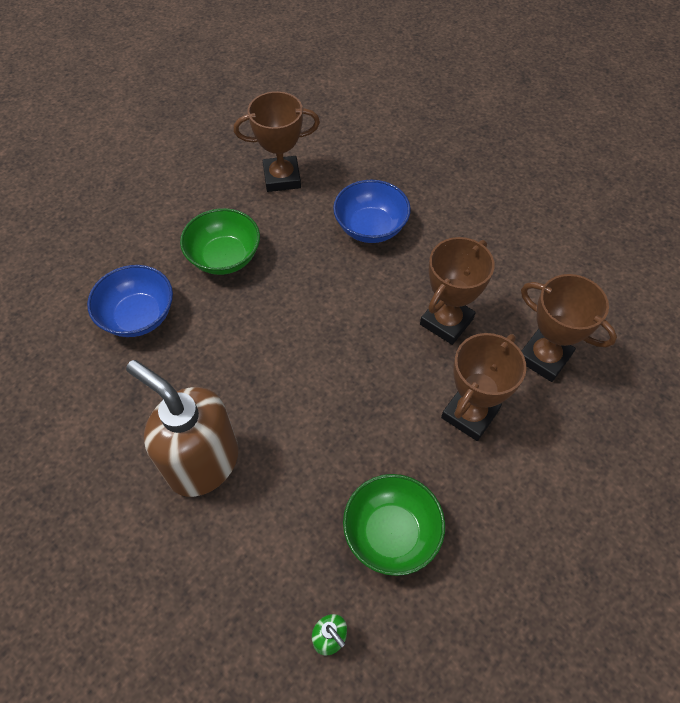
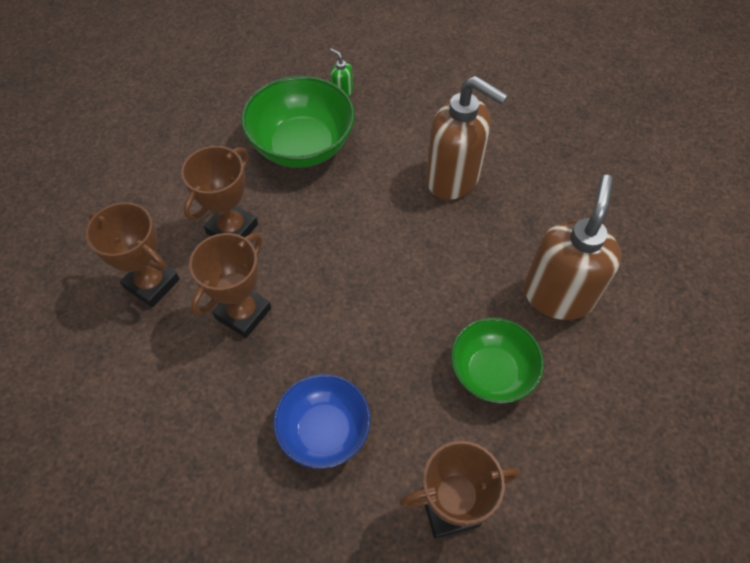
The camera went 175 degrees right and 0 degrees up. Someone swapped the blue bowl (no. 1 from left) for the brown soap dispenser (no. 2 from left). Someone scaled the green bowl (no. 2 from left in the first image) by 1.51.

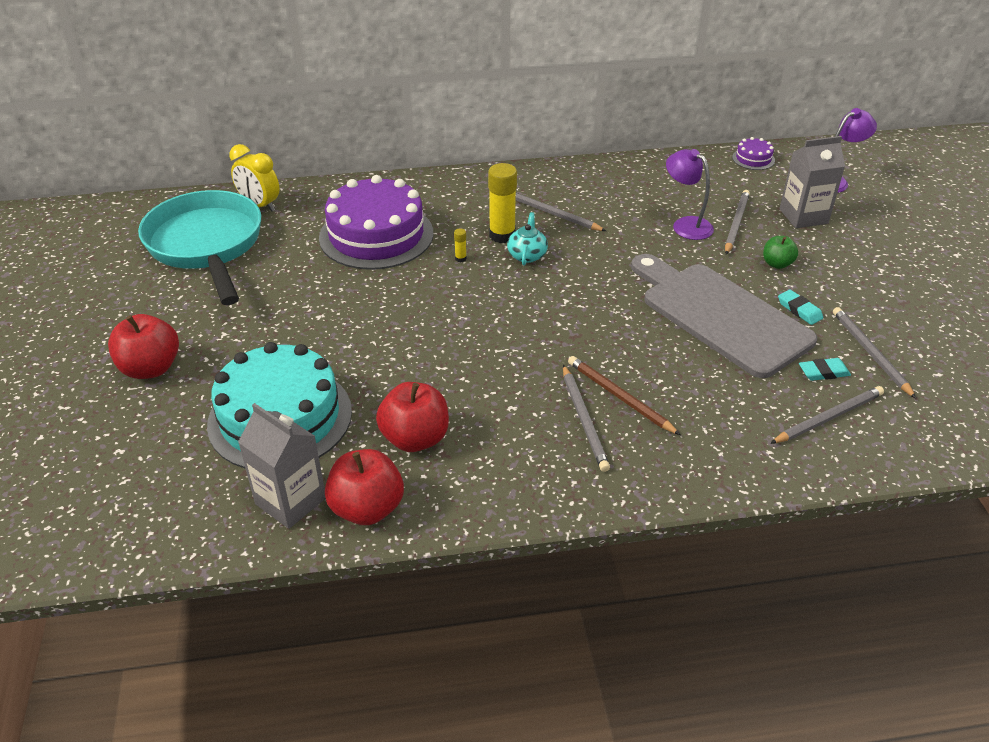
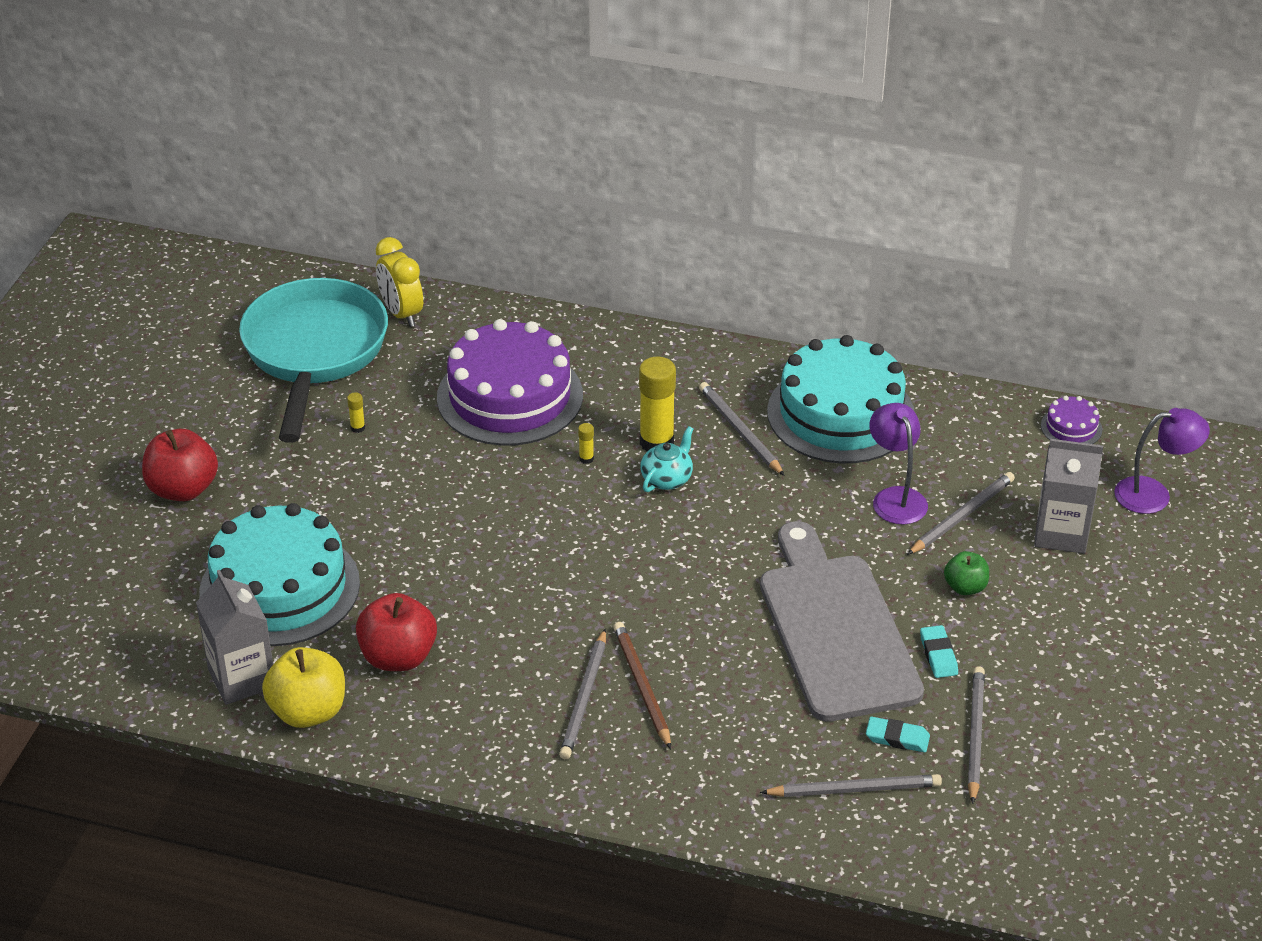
The camera went 25 degrees right and 0 degrees up. Someone repainted the red apple (no. 2 from left), which became the yellow apple. Someone put down the yellow glue stick (no. 1 from left). Someone put down the turquoise cake (no. 2 from left).

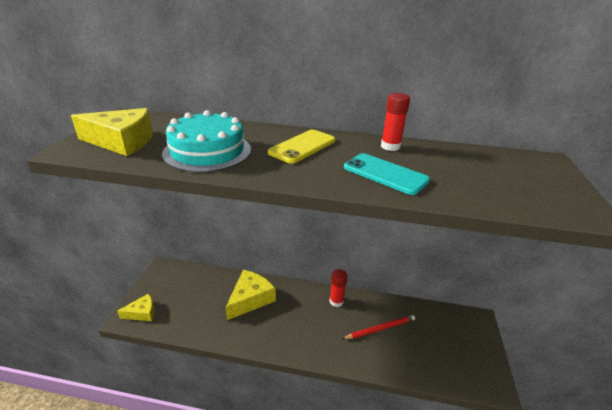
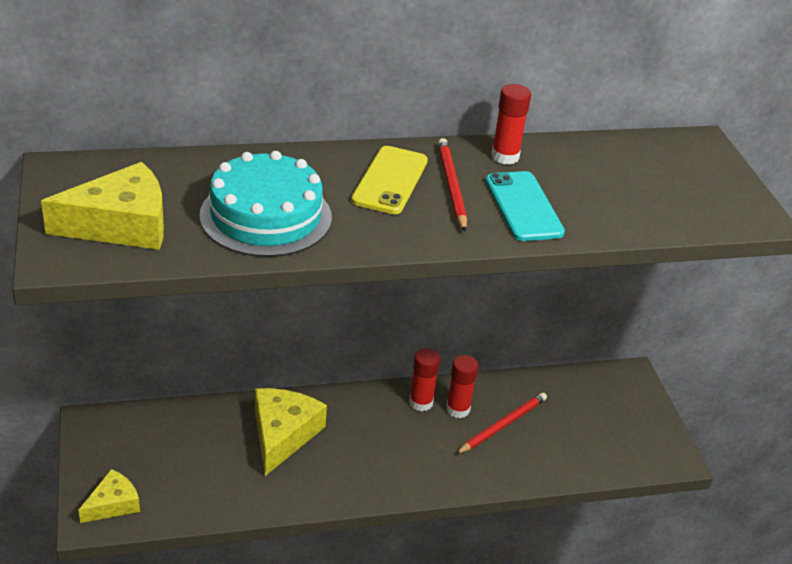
The camera went 25 degrees left and 5 degrees up. Someone rotated the turquoise phone by 60 degrees clockwise. Someone put down the red pencil (no. 1 from left). Someone put down the red glue stick (no. 2 from left).

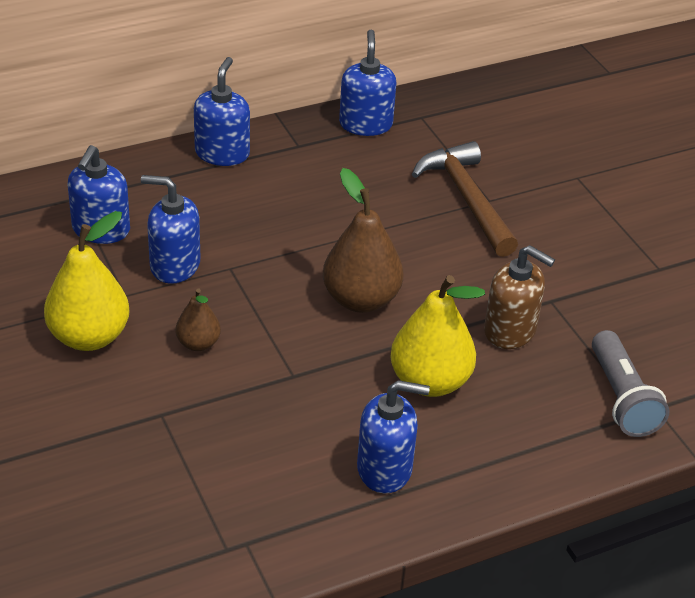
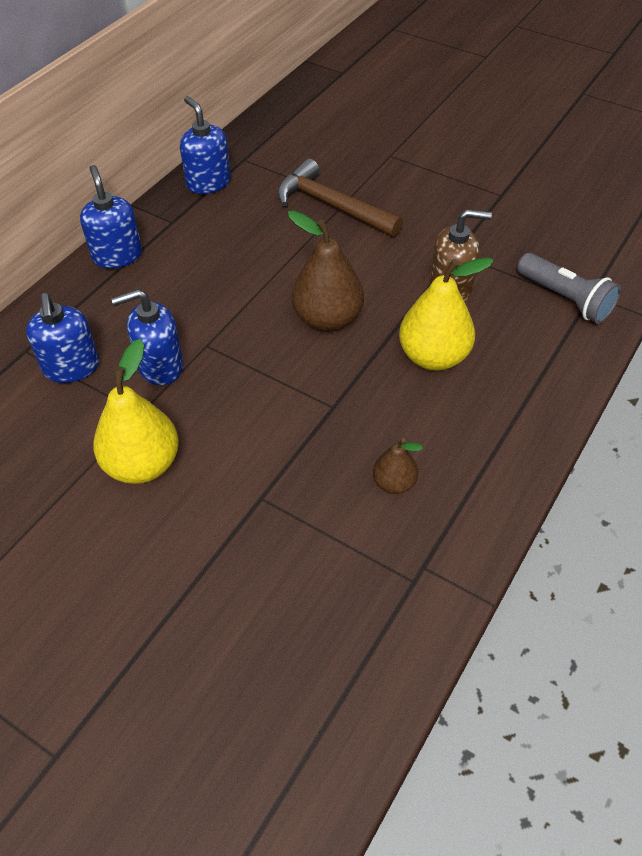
The camera went 30 degrees left and 10 degrees up. Someone carried the brown pear (no. 1 from left in the first image). Someone took away the blue soap dispenser (no. 5 from left).

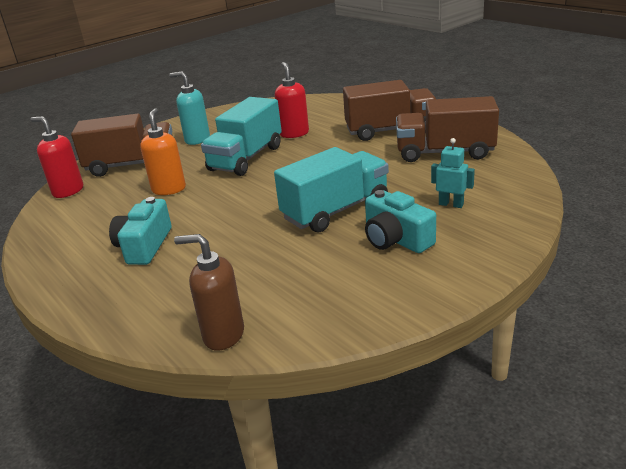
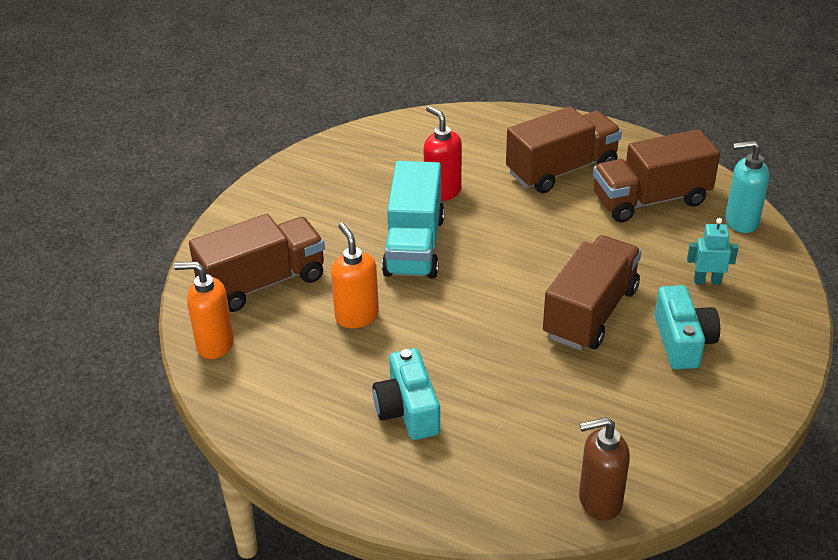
The camera went 25 degrees left and 10 degrees up. Someone repainted the red soap dispenser (no. 1 from left), which became the orange soap dispenser (no. 1 from left). Someone carried the turquoise soap dispenser. Someone repainted the turquoise truck (no. 2 from left), which became the brown truck (no. 3 from left). Someone rotated the turquoise camera (no. 2 from left) by 120 degrees counterclockwise.

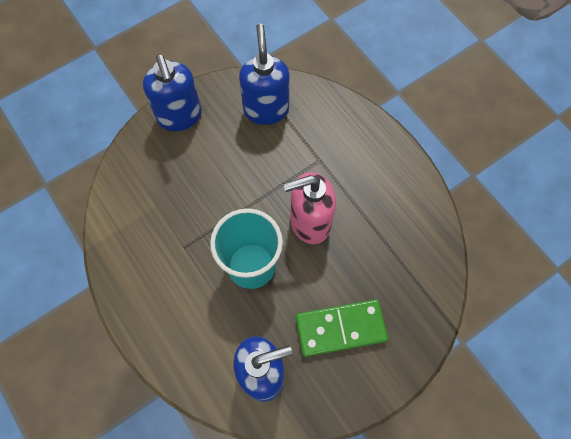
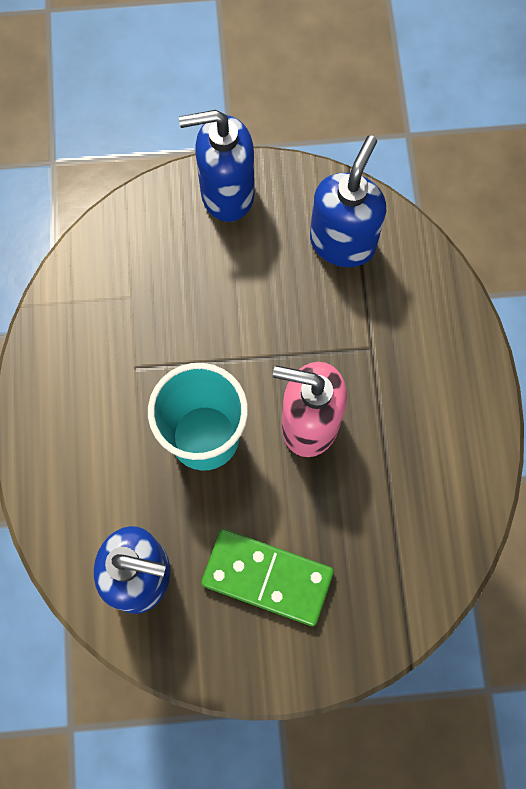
The camera went 30 degrees right and 5 degrees up. Someone rotated the blue soap dispenser (no. 1 from left in the first image) by 75 degrees clockwise.

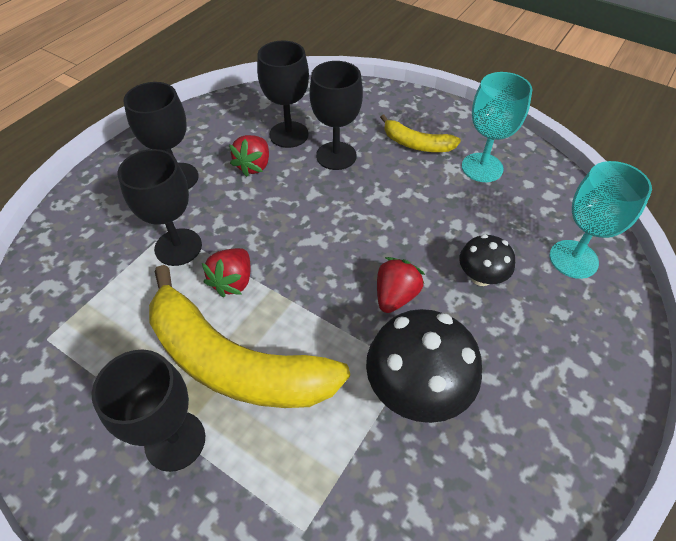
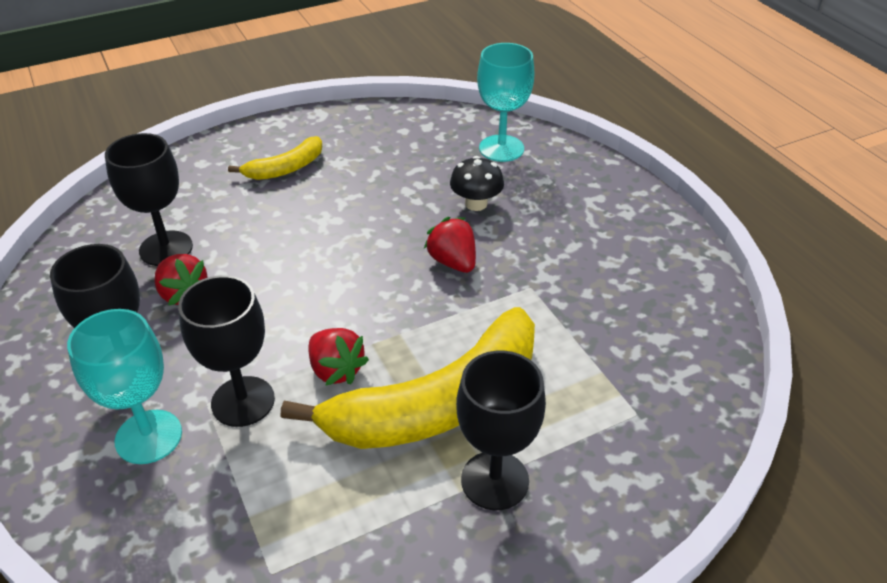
The camera went 60 degrees left and 10 degrees down. Someone took away the black goblet (no. 5 from left). Someone took away the black mushroom (no. 1 from left). Someone carried the turquoise goblet (no. 1 from left).

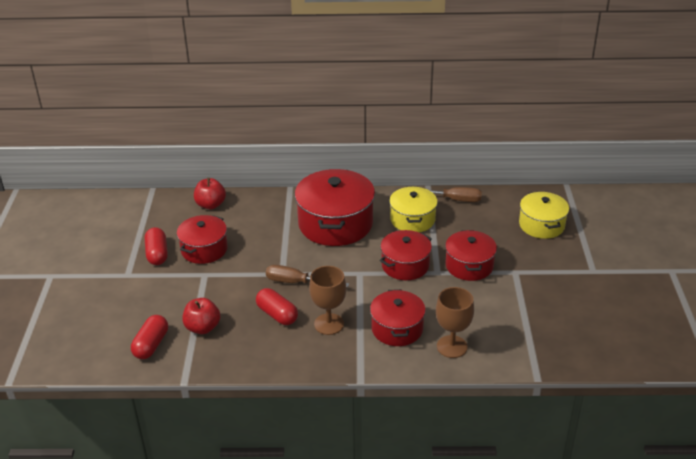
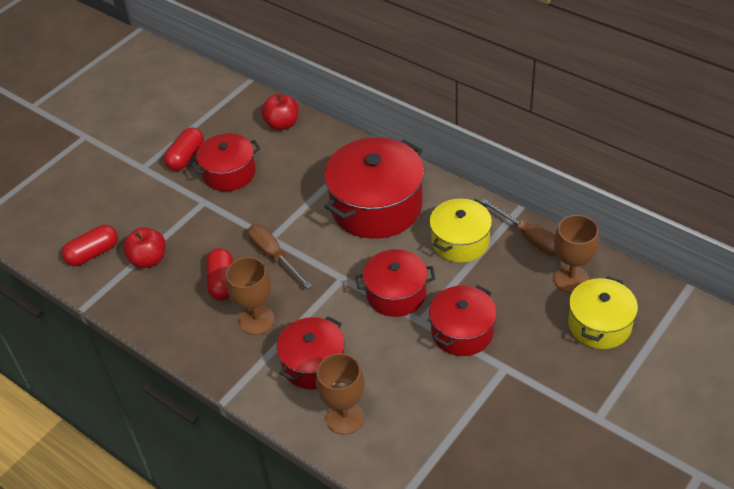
The camera went 40 degrees right and 10 degrees up. Someone put down the brown goblet (no. 3 from left).

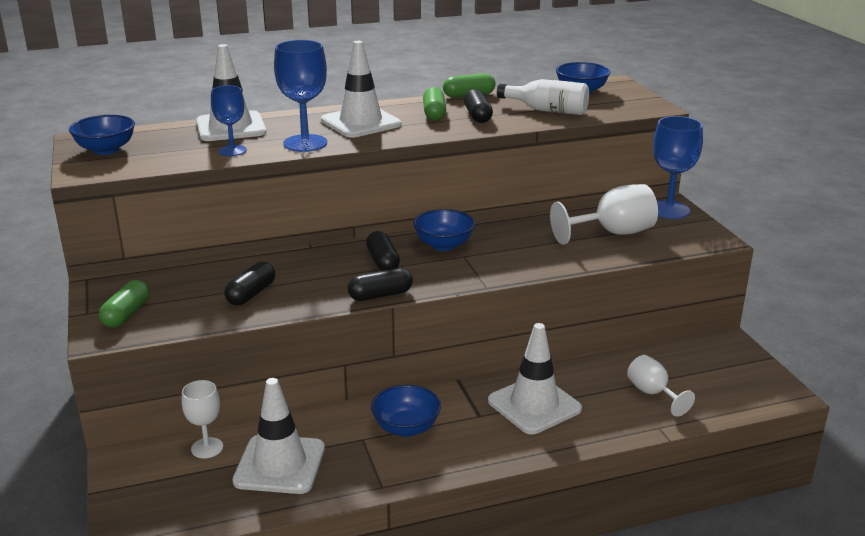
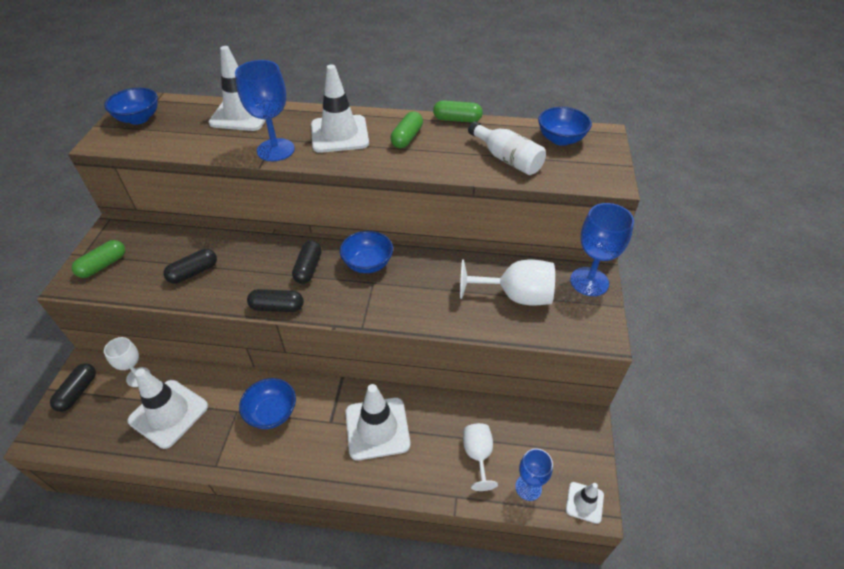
The camera went 25 degrees right and 20 degrees up. Someone carried the blue goblet (no. 1 from left in the first image). Someone carried the black capsule (no. 4 from left in the first image). Someone put down the white traffic cone (no. 5 from left).

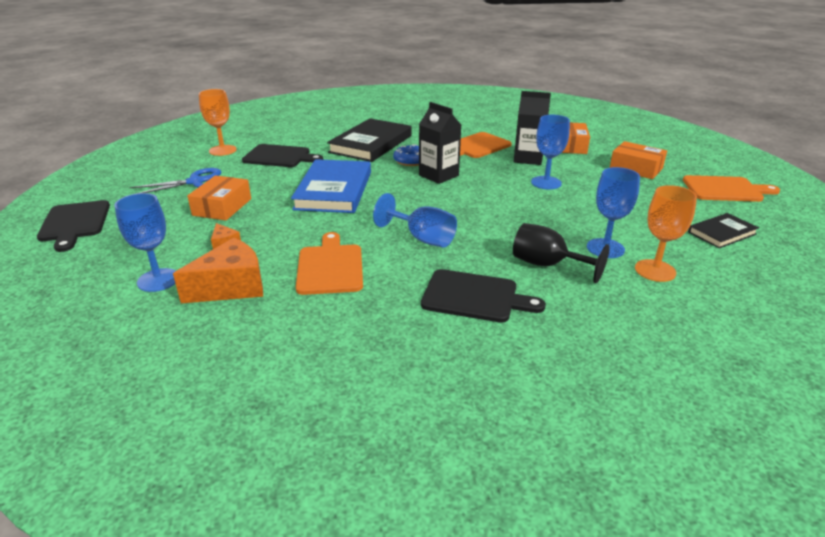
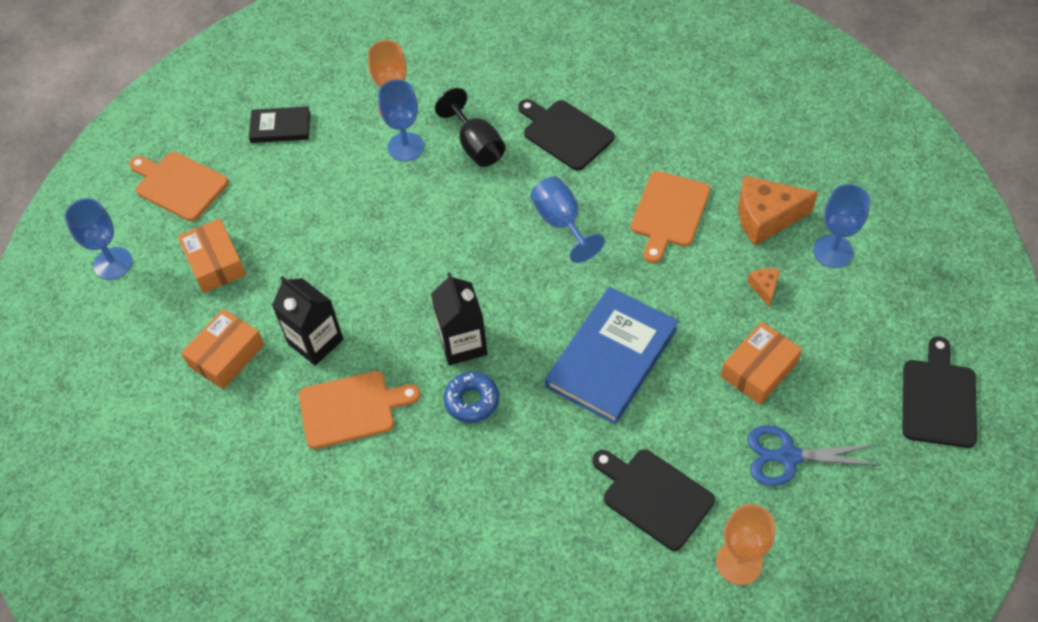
The camera went 150 degrees left and 25 degrees up. Someone took away the black book (no. 1 from left). Someone carried the blue goblet (no. 3 from left in the first image).

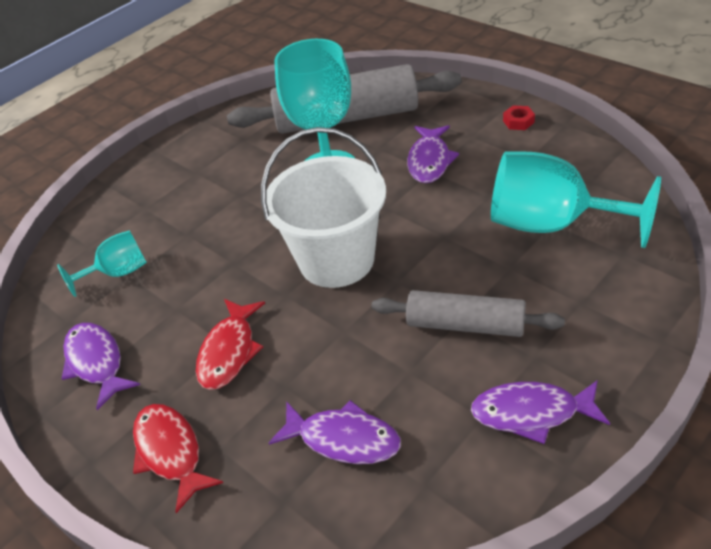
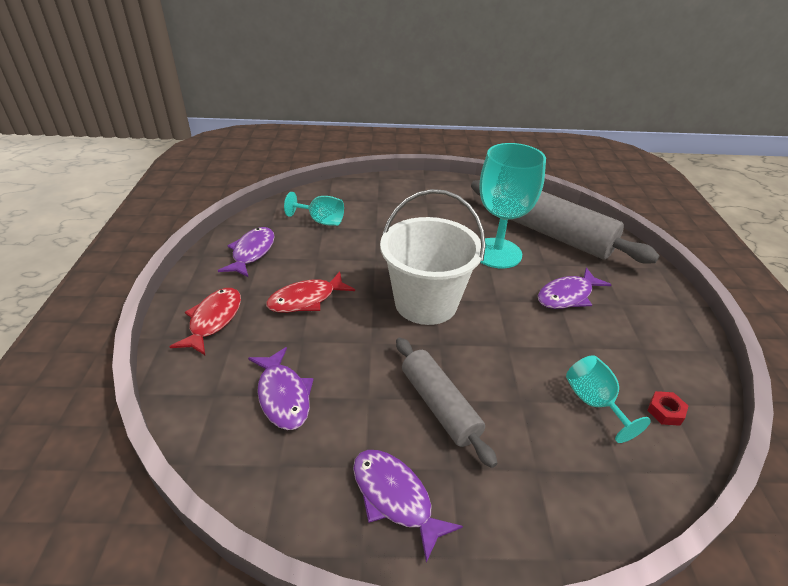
The camera went 40 degrees right and 5 degrees down. Someone scaled the turquoise goblet (no. 3 from left) by 0.54. Someone carried the red nut.

